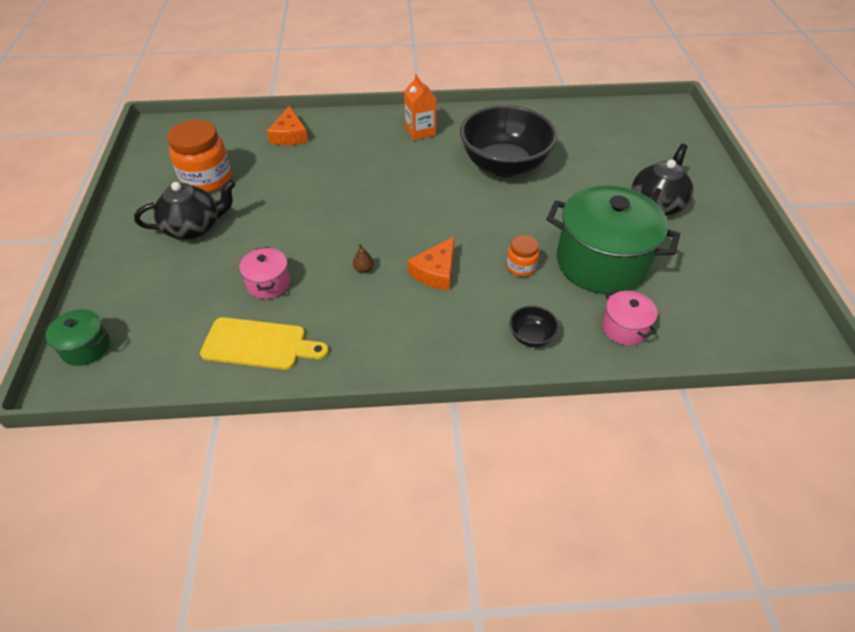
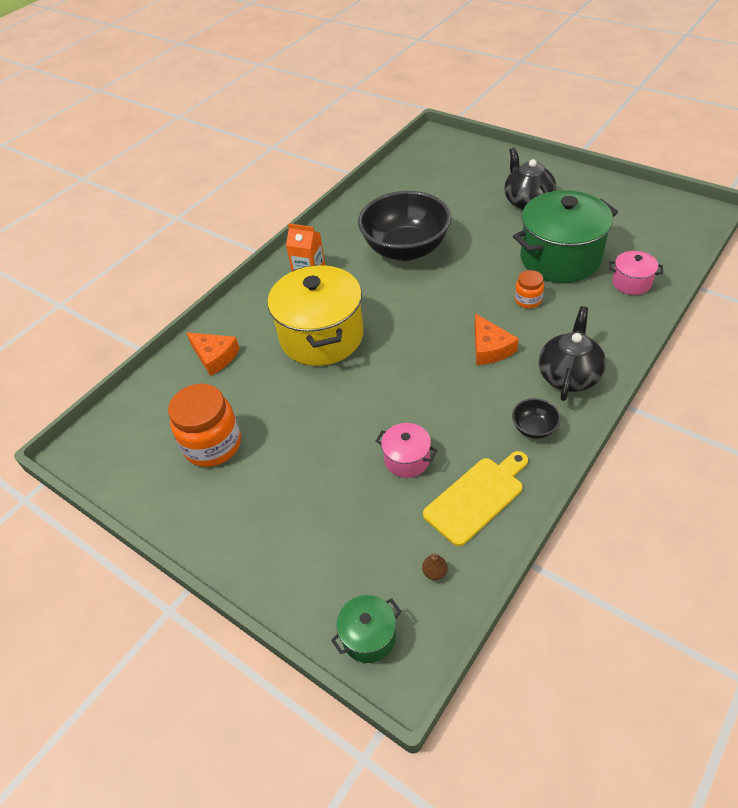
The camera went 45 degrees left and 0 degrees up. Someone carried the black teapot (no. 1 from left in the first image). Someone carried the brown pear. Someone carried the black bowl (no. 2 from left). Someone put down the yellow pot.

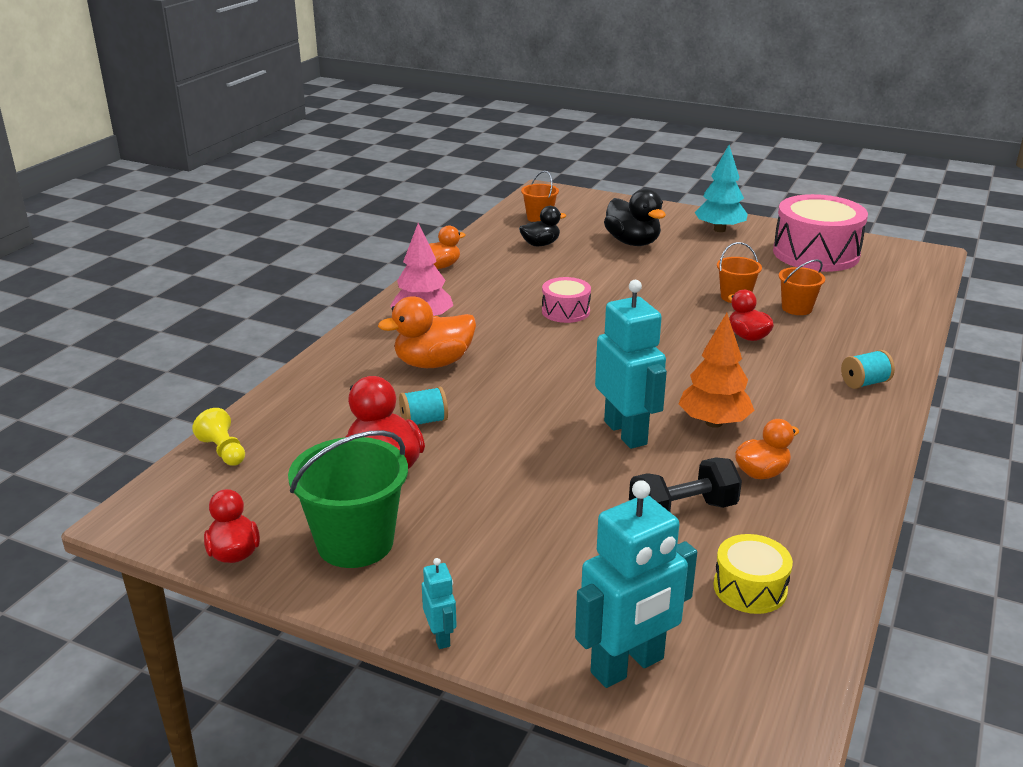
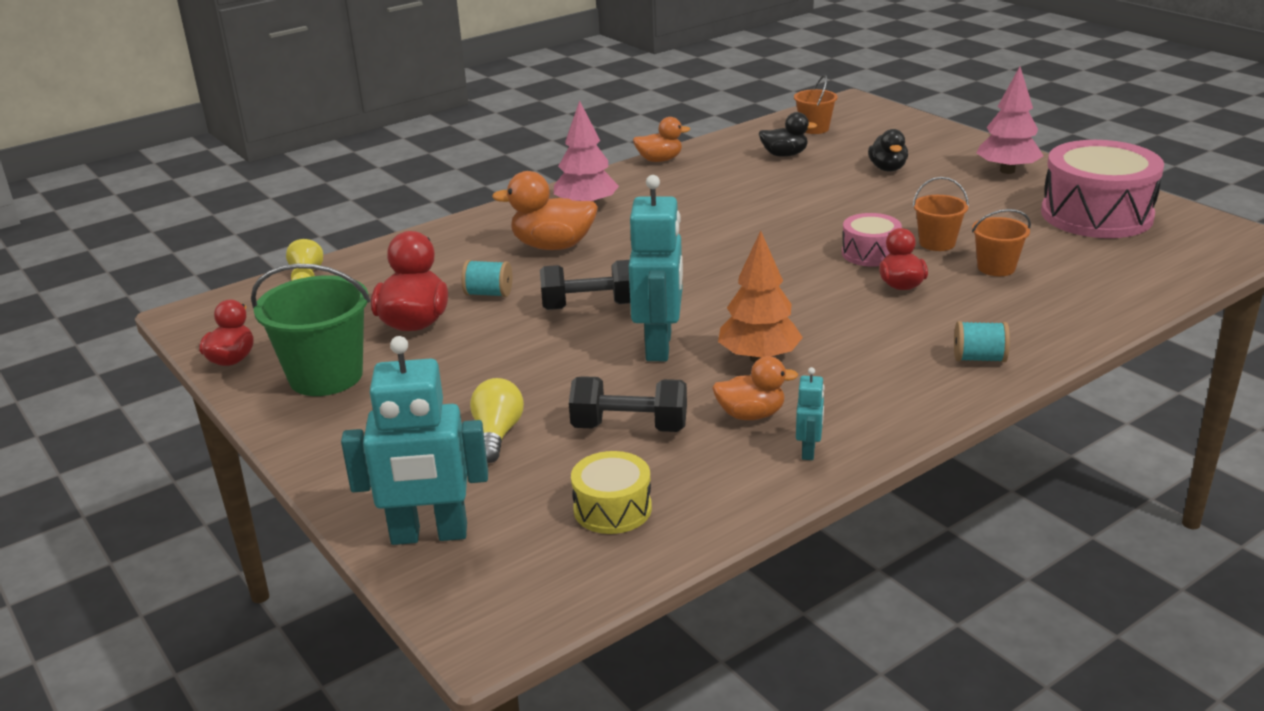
The camera went 30 degrees right and 0 degrees up. Someone carried the turquoise robot (no. 1 from left in the first image). Someone carried the pink drum (no. 1 from left). Someone scaled the black duck (no. 2 from left) by 0.64. Someone repainted the turquoise tree, which became the pink tree (no. 2 from left). Someone put down the yellow light bulb. Someone put down the black dumbbell (no. 1 from left).

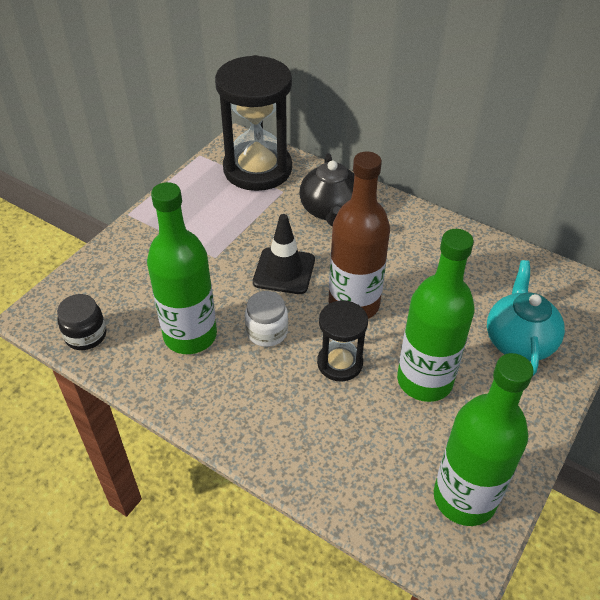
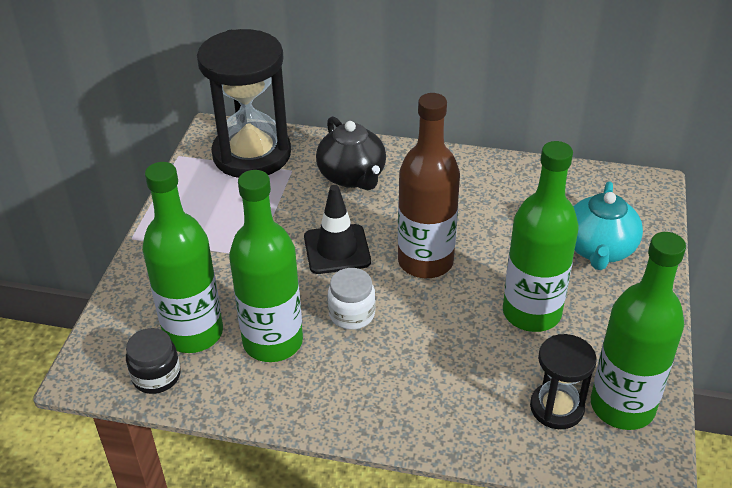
The camera went 20 degrees left and 5 degrees down. Someone carried the black hourglass (no. 2 from left). Someone rotated the turquoise teapot by 150 degrees counterclockwise. Someone put down the green bottle (no. 1 from left).

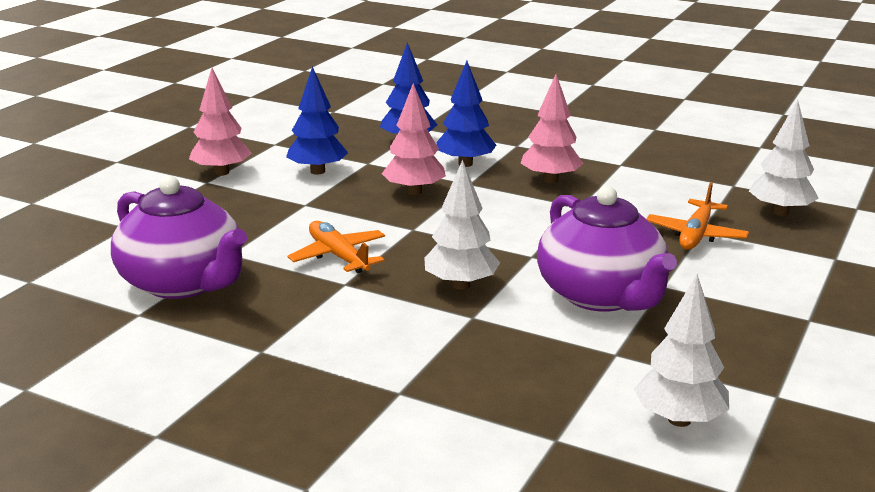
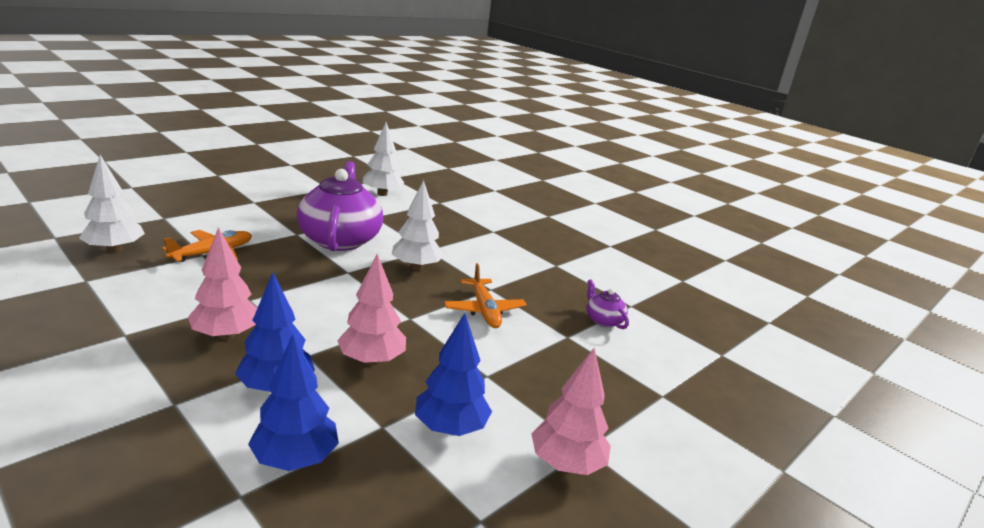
The camera went 165 degrees left and 0 degrees up. Someone scaled the purple teapot (no. 1 from left in the first image) by 0.43.

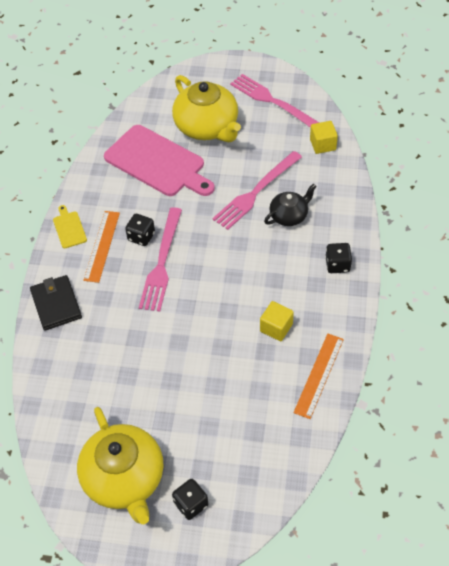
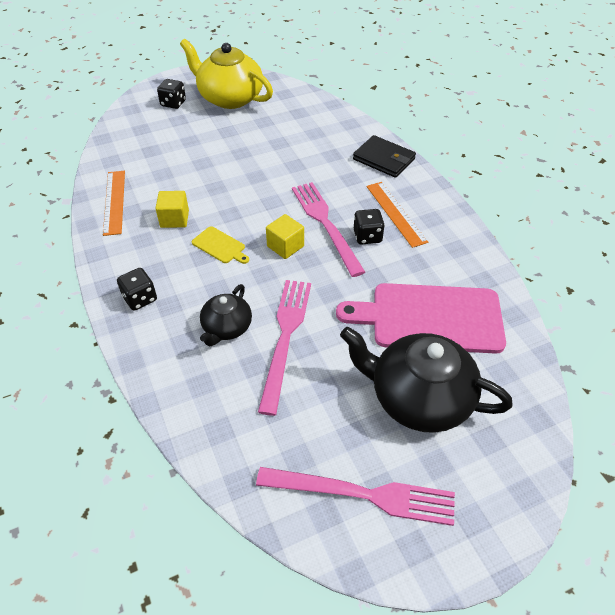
The camera went 145 degrees right and 5 degrees down. Someone carried the yellow cutting board. Someone repainted the yellow teapot (no. 2 from left), which became the black teapot (no. 2 from left). Someone carried the yellow cube (no. 2 from left).

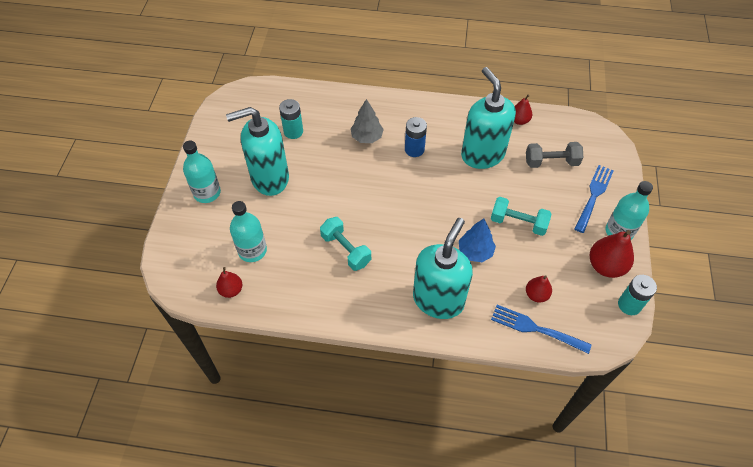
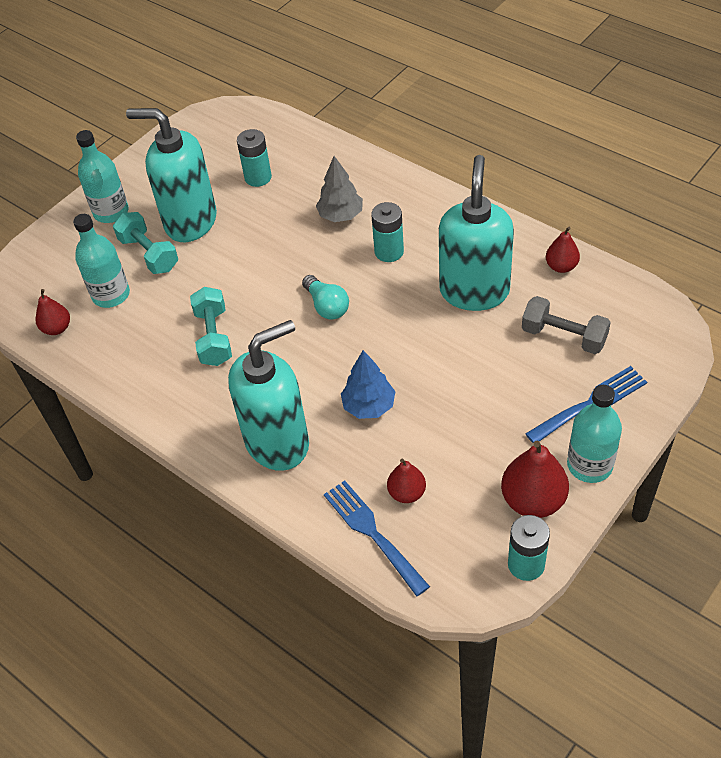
The camera went 35 degrees right and 5 degrees down. Someone repainted the blue battery, which became the turquoise battery (no. 2 from left). Someone carried the turquoise dumbbell (no. 2 from left in the first image). Someone put down the turquoise light bulb.

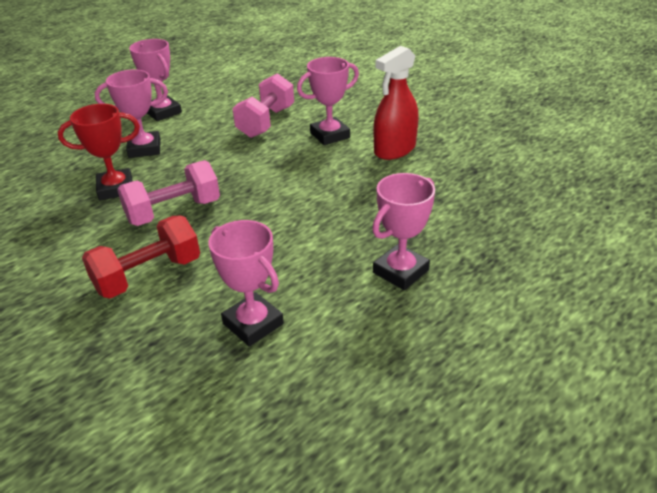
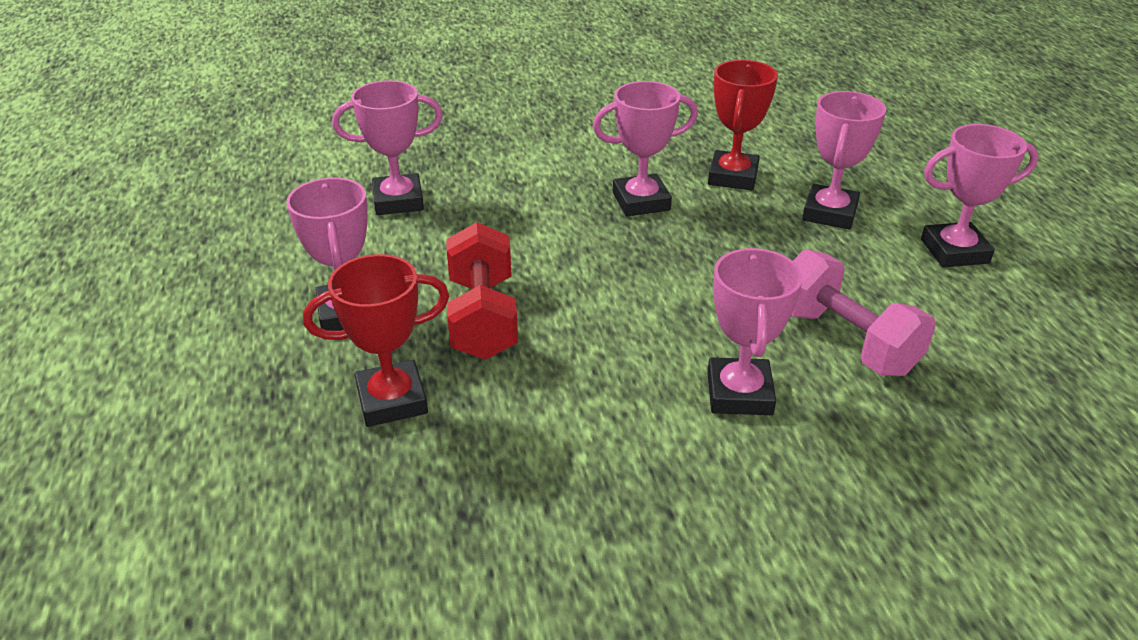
The camera went 120 degrees right and 0 degrees up. Someone carried the red dumbbell. Someone swapped the pink dumbbell (no. 1 from left) for the pink trophy (no. 3 from left). Someone took away the red spray bottle. Someone put down the red trophy (no. 1 from left).

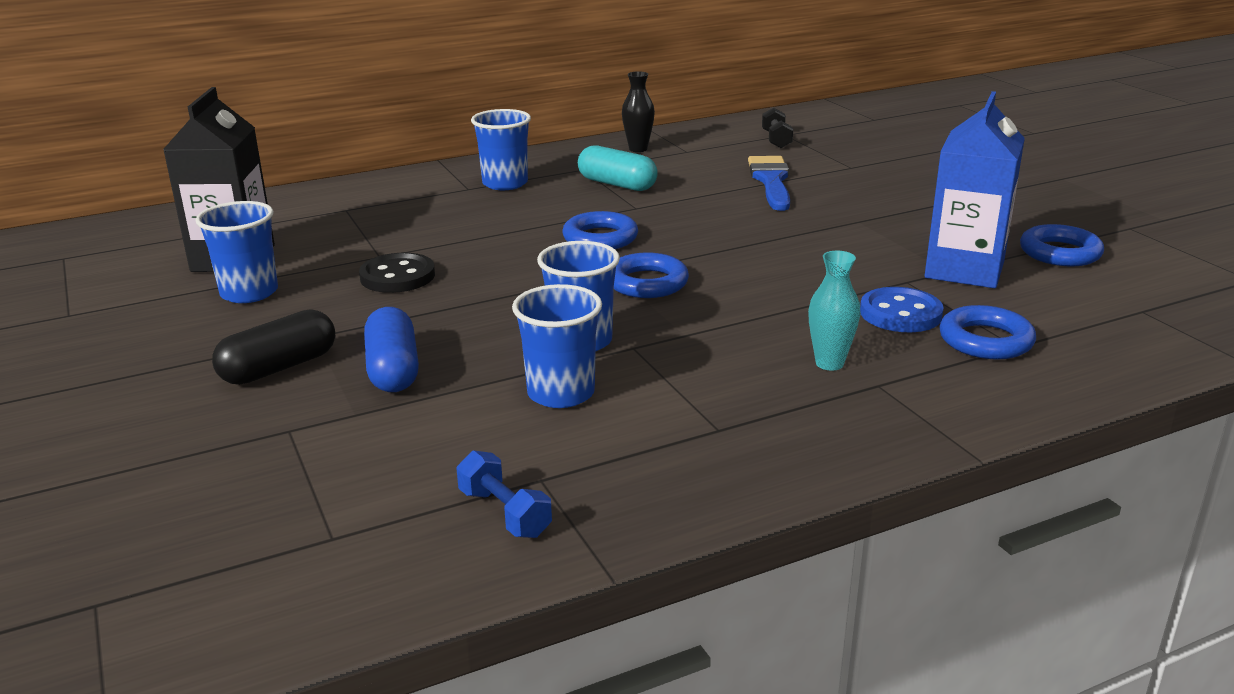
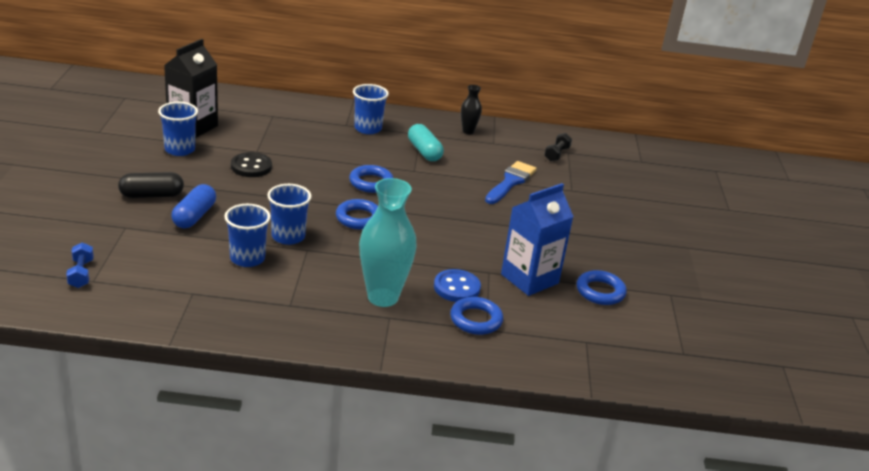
The camera went 25 degrees right and 5 degrees up. Someone carried the blue dumbbell. Someone scaled the turquoise vase by 2.01.

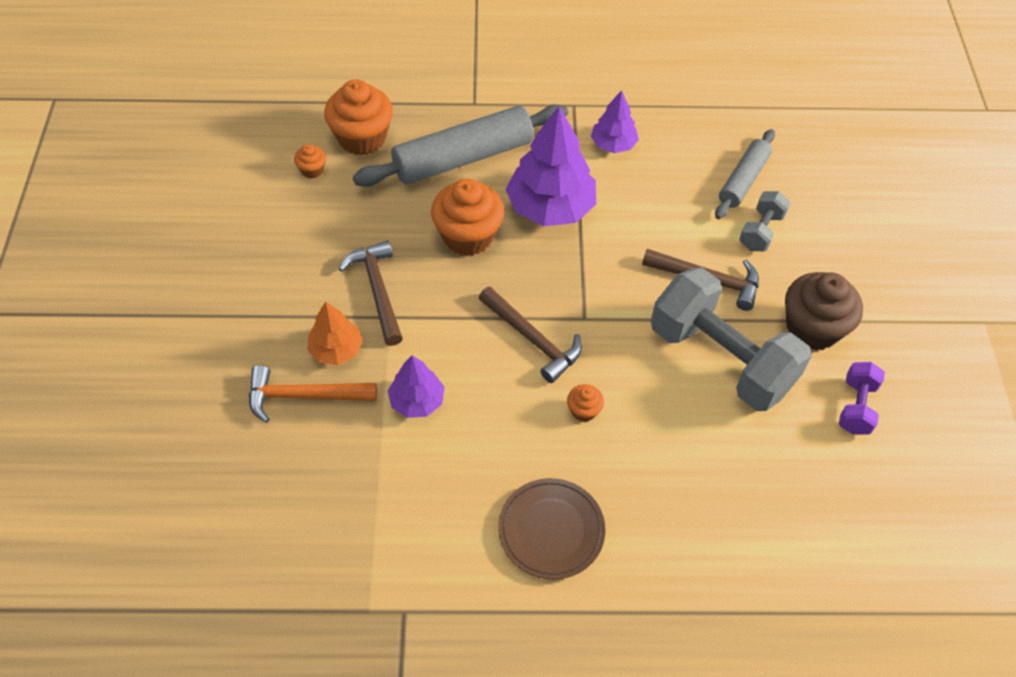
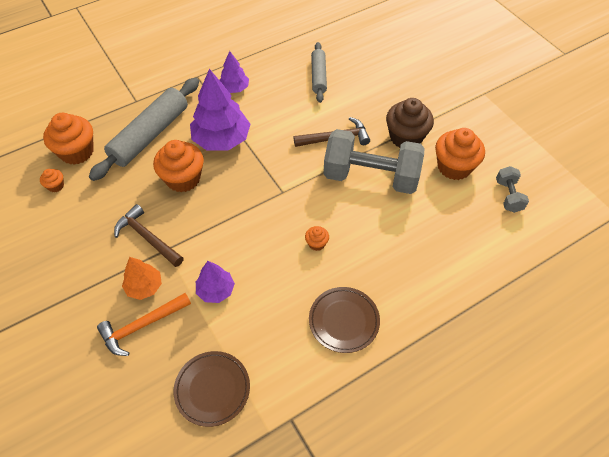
The camera went 30 degrees left and 0 degrees up. Someone took away the brown hammer (no. 2 from left). Someone carried the grey dumbbell (no. 2 from left). Someone swapped the purple dumbbell for the orange cupcake (no. 5 from left). Someone put down the brown plate (no. 1 from left).

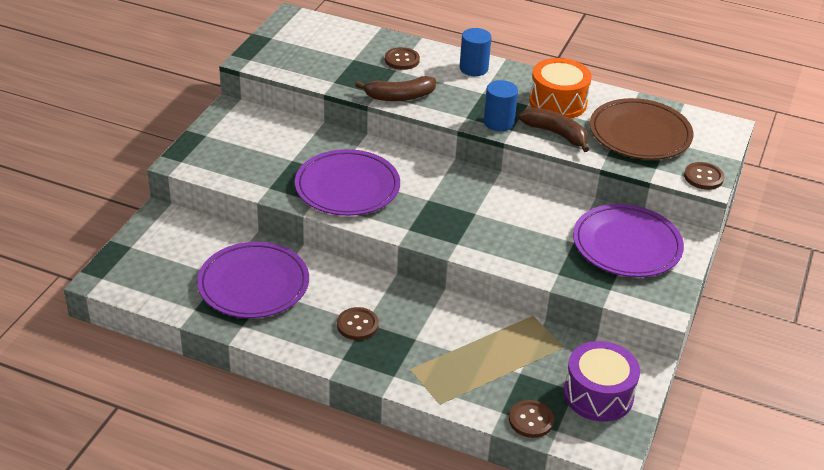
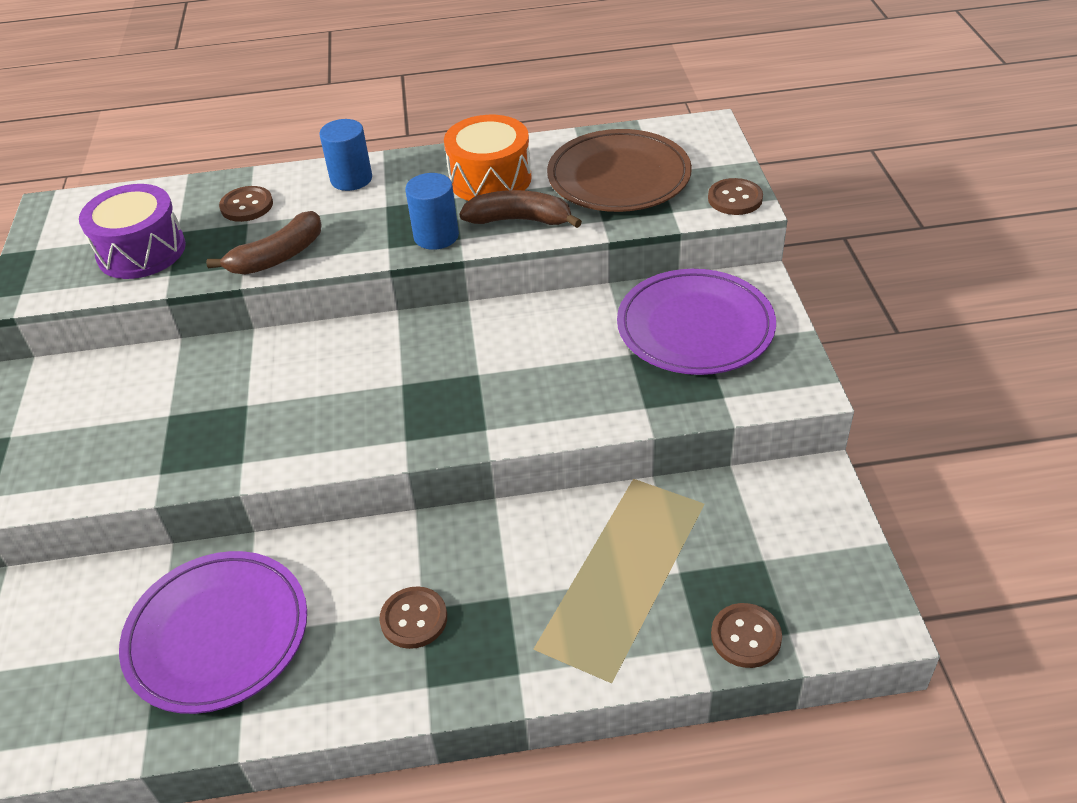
The camera went 25 degrees left and 5 degrees up. Someone took away the purple plate (no. 2 from left). Someone carried the purple drum.

